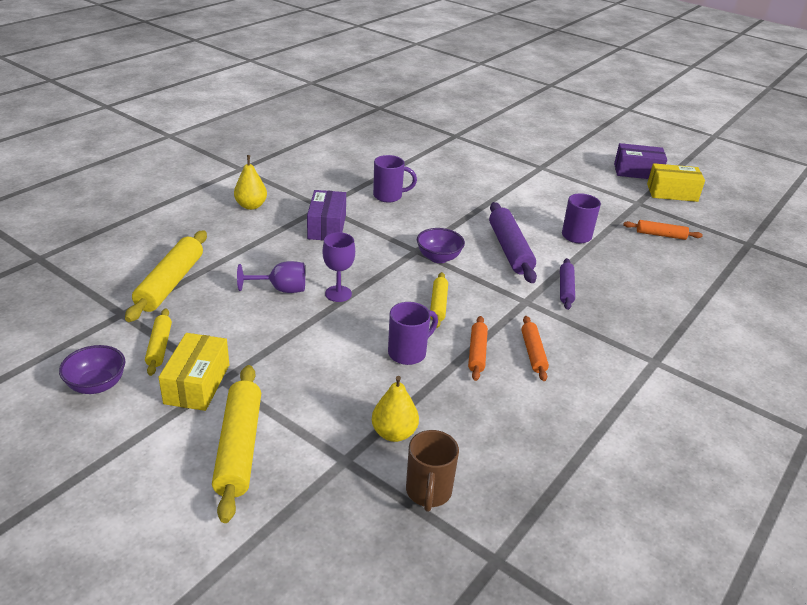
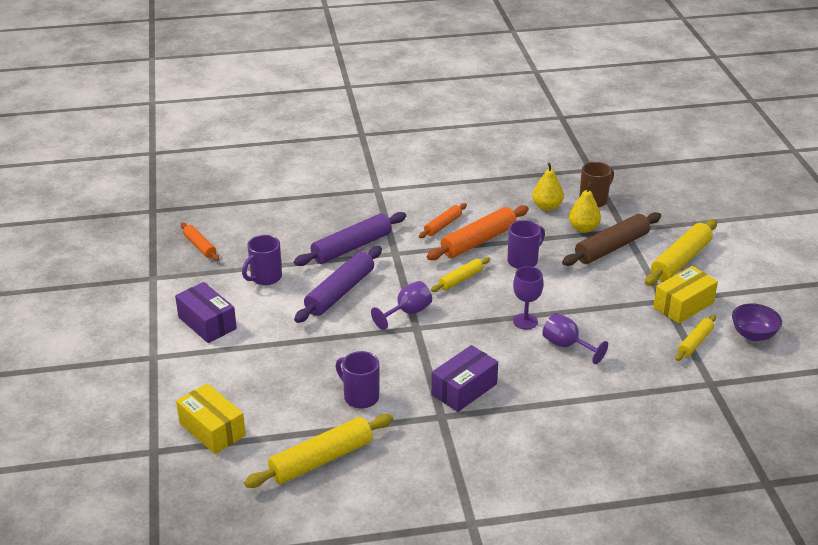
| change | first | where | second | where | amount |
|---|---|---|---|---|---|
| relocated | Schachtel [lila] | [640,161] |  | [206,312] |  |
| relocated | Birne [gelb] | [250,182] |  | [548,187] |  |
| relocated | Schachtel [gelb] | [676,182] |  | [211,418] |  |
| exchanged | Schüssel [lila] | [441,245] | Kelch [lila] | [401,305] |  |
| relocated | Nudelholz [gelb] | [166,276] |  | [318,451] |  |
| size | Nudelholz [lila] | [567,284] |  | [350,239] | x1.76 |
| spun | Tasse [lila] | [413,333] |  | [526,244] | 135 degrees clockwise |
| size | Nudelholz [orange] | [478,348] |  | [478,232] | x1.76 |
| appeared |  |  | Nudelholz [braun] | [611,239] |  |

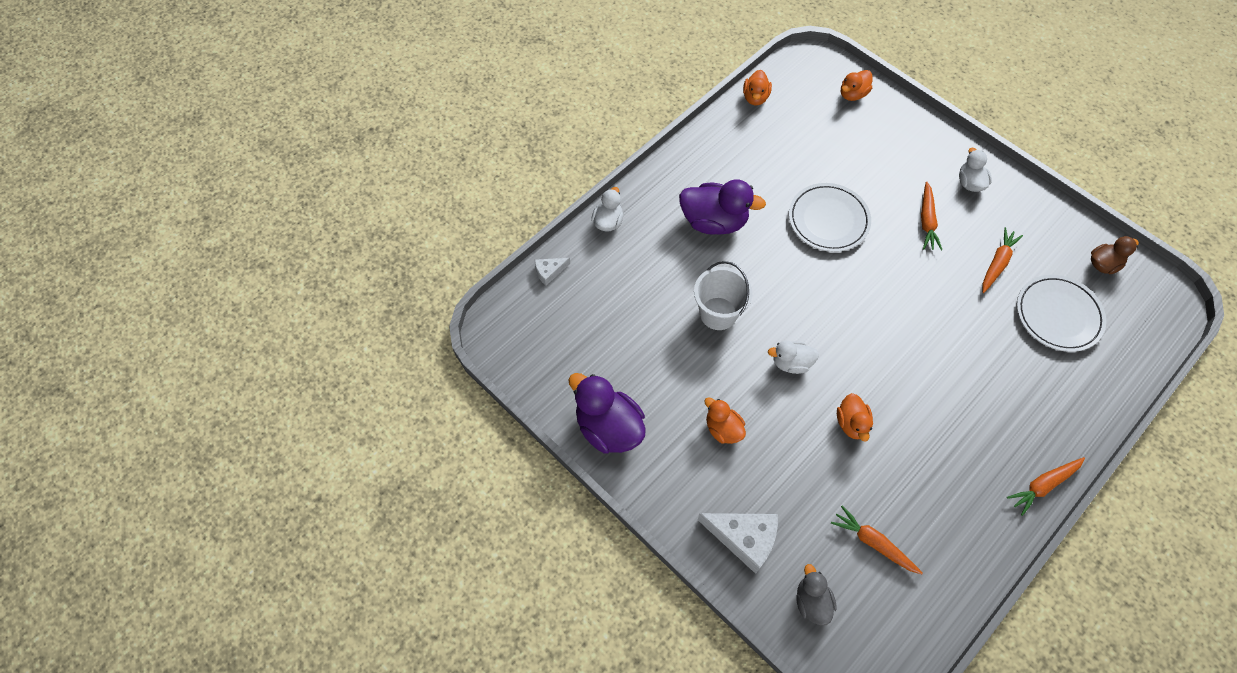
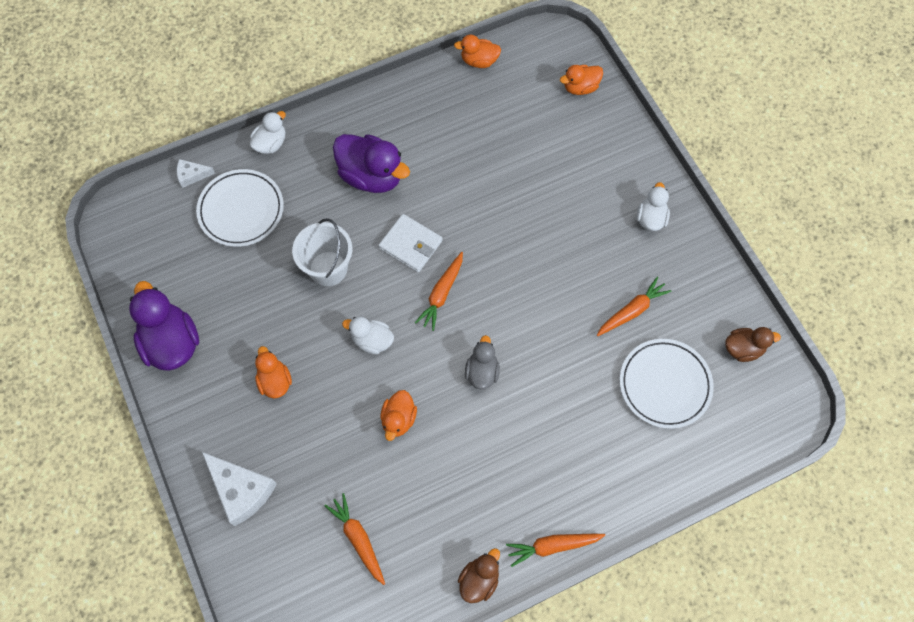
| change | first | where | second | where | amount |
|---|---|---|---|---|---|
| spun | Ente [orange] | [757,87] |  | [477,51] | 60 degrees clockwise |
| relocated | Karotte [orange] | [931,216] |  | [439,291] |  |
| relocated | Teller [weiß] | [830,217] |  | [240,208] |  |
| relocated | Ente [grau] | [816,594] |  | [482,362] |  |
| appeared |  |  | Geldbörse [weiß] | [410,243] |  |
| appeared |  |  | Ente [braun] | [479,575] |  |

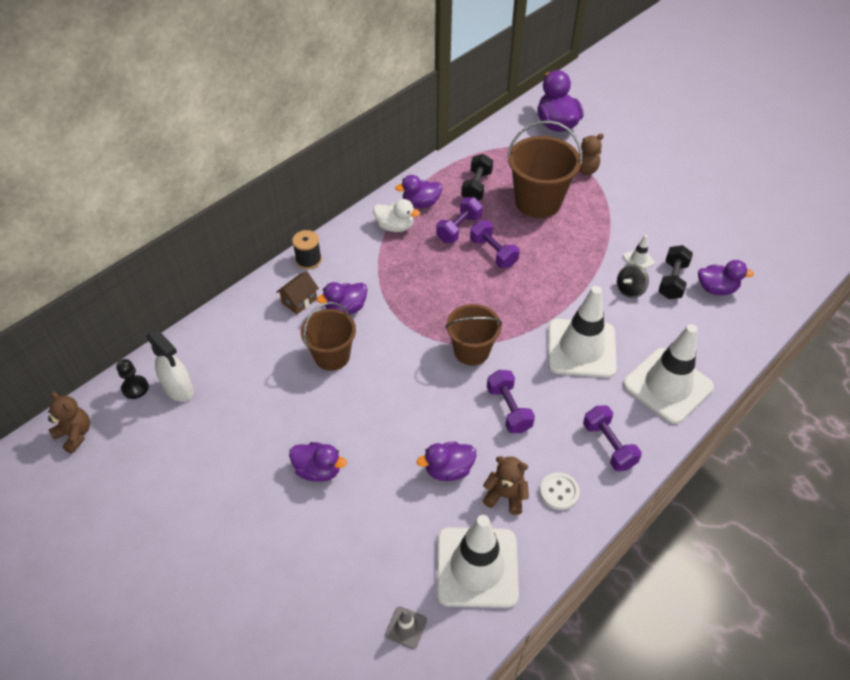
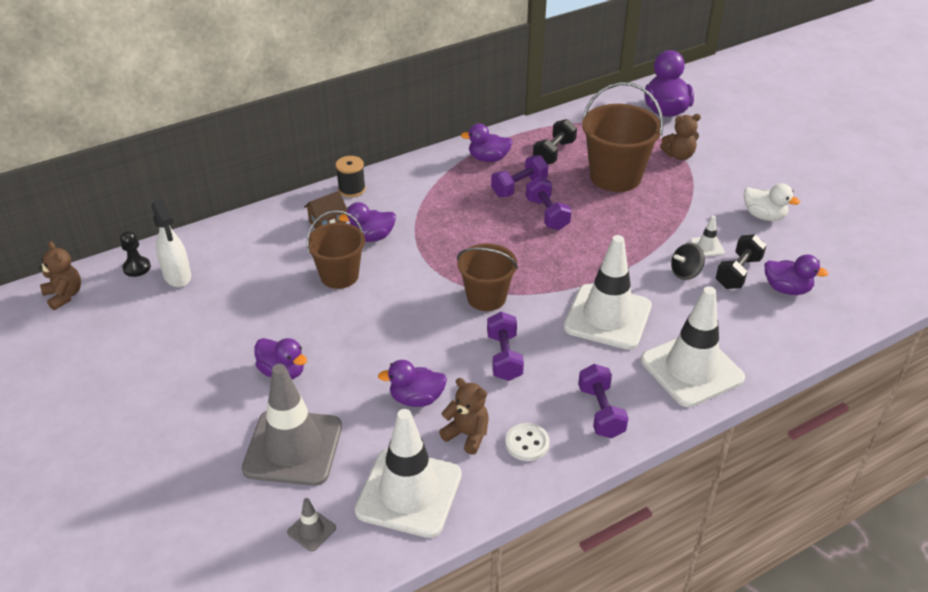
| change | first | where | second | where | amount |
|---|---|---|---|---|---|
| relocated | Ente [weiß] | [396,215] |  | [772,202] |  |
| appeared |  |  | Leitkegel [grau] | [292,425] |  |

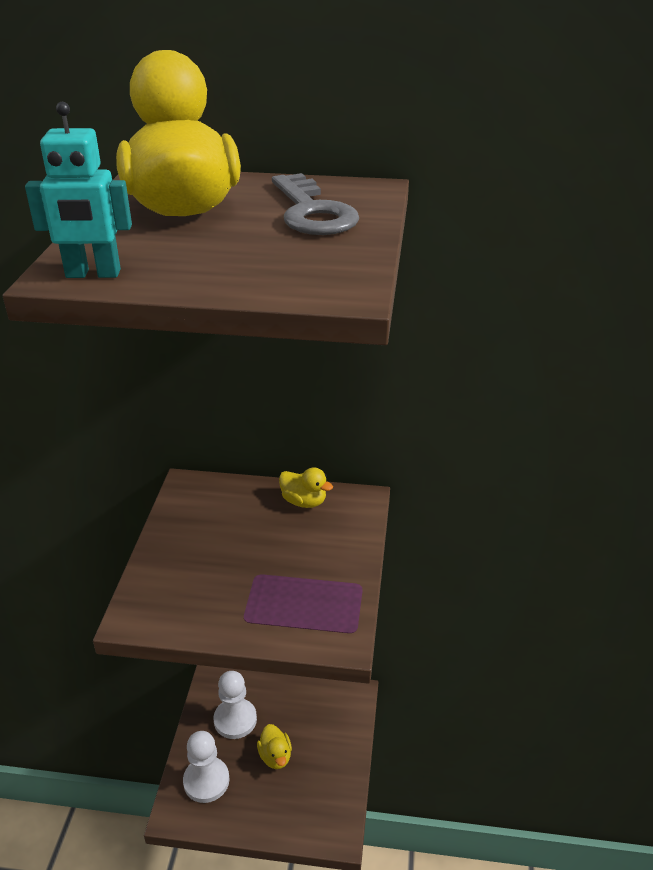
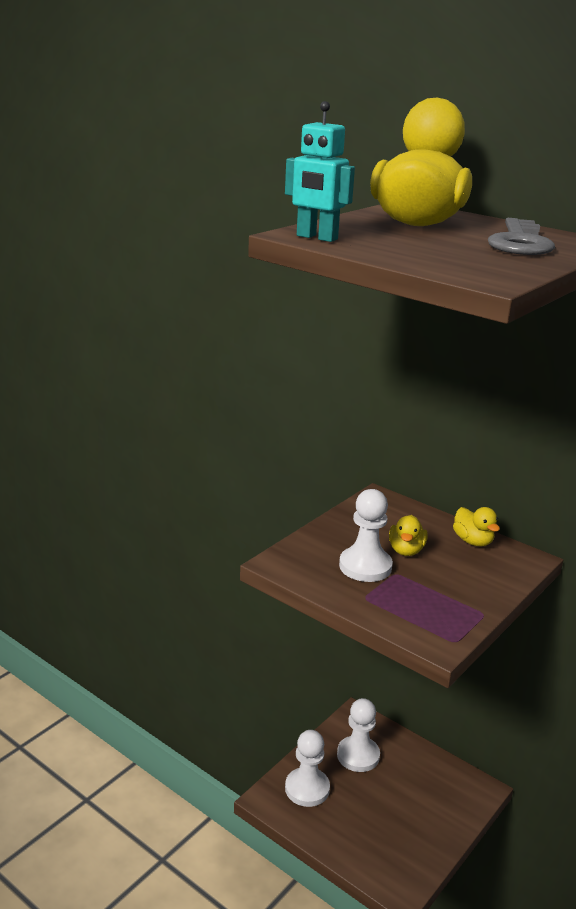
| change | first | where | second | where | amount |
|---|---|---|---|---|---|
| relocated | Ente [gelb] | [274,746] |  | [408,535] |  |
| appeared |  |  | Bauer [weiß] | [366,535] |  |

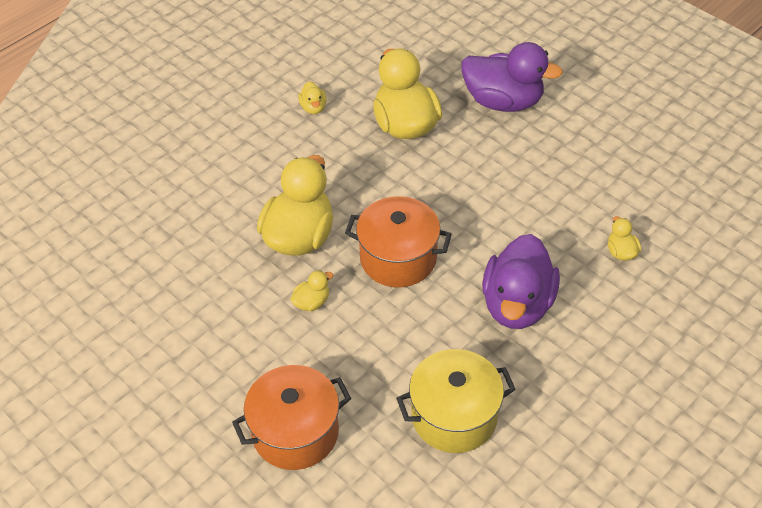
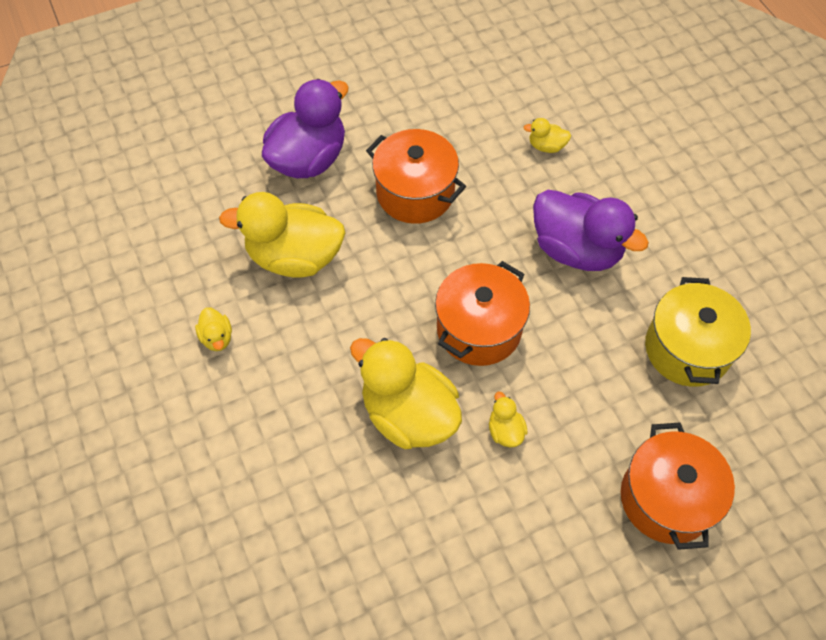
| change | first | where | second | where | amount |
|---|---|---|---|---|---|
| spun | Ente [gelb] | [312,97] |  | [213,329] | 60 degrees clockwise |
| appeared |  |  | Kochtopf [orange] | [416,176] |  |

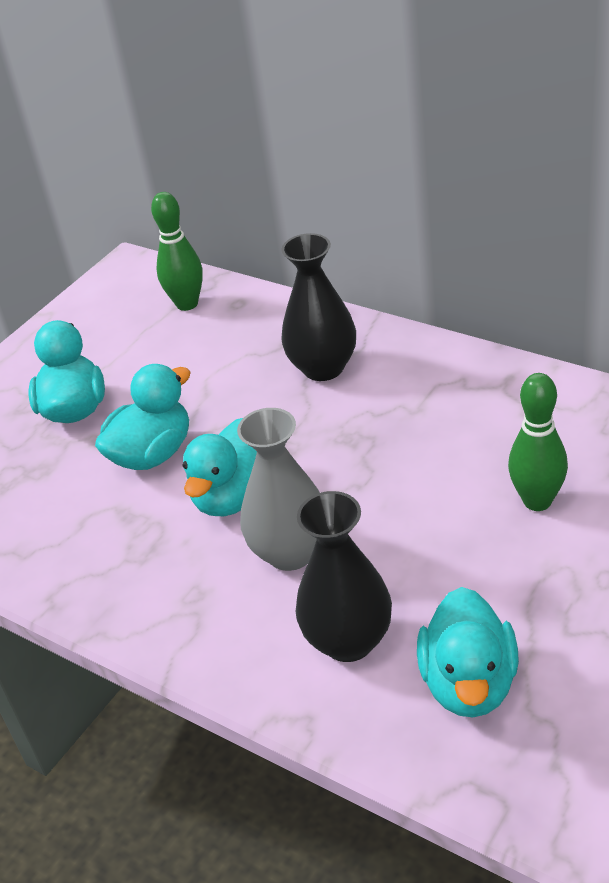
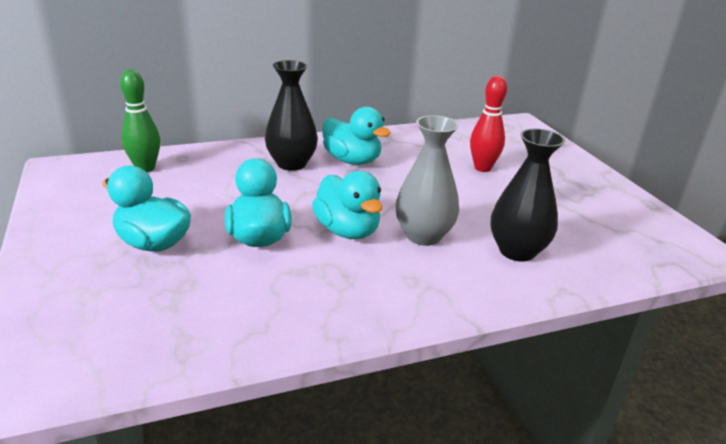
| change | first | where | second | where | amount |
|---|---|---|---|---|---|
| colour | Bowlingkegel [grün] | [538,442] | Bowlingkegel [rot] | [488,124] |  |
| relocated | Ente [türkis] | [468,652] |  | [356,136] |  |

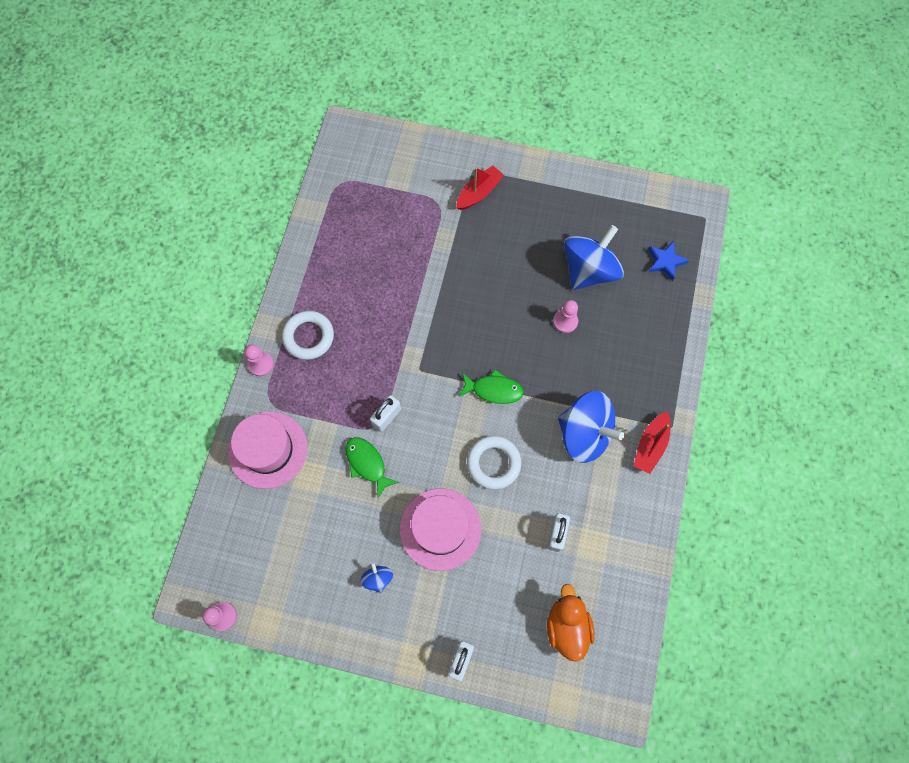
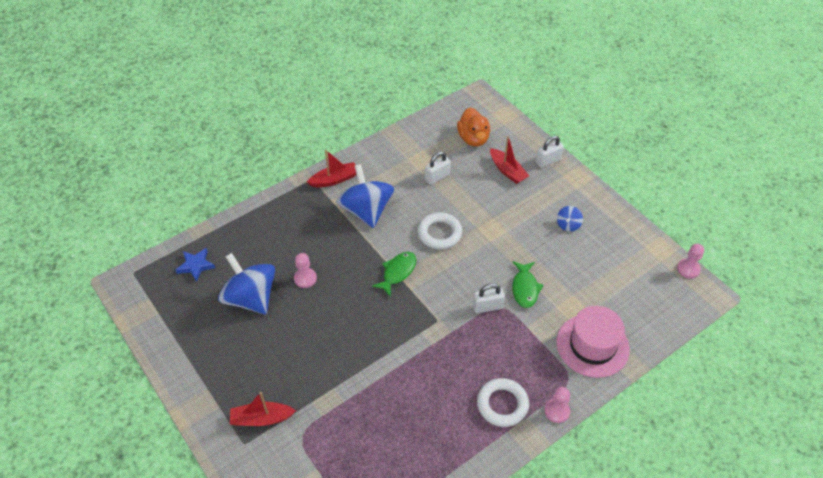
| change | first | where | second | where | amount |
|---|---|---|---|---|---|
| spun | Kreisel [blau] | [594,257] |  | [246,284] | 60 degrees clockwise |
| spun | Fisch [grün] | [491,387] |  | [394,274] | 75 degrees clockwise |
| missing | Hut [rosa] | [440,529] |  |  |  |
| spun | Ente [orange] | [571,623] |  | [473,127] | 45 degrees counterclockwise |
| appeared |  |  | Boot [rot] | [509,160] |  |

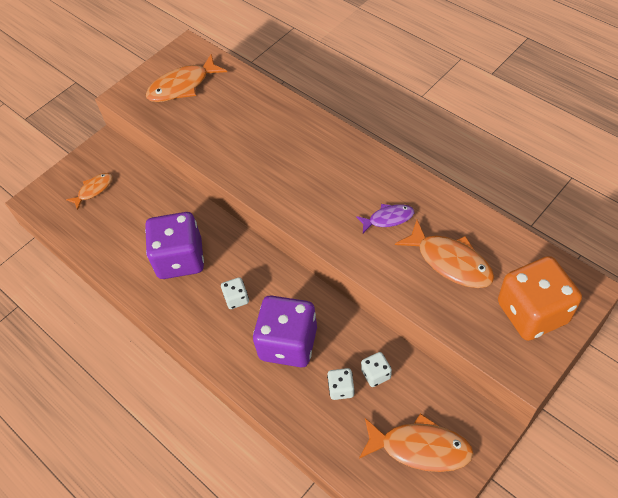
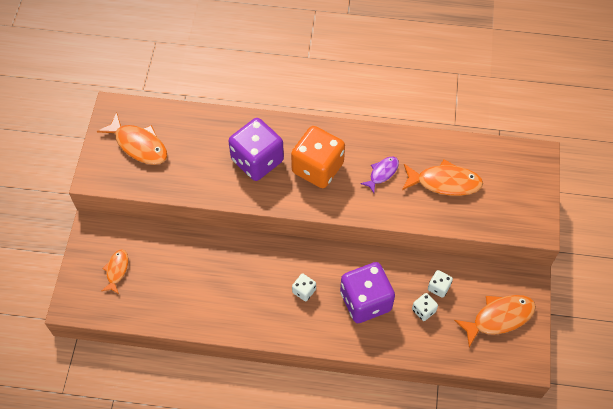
| change | first | where | second | where | amount |
|---|---|---|---|---|---|
| spun | Fisch [orange] | [186,78] |  | [132,138] | 75 degrees counterclockwise |
| relocated | Spielwürfel [lila] | [174,245] |  | [256,149] |  |
| relocated | Spielwürfel [orange] | [540,298] |  | [318,157] |  |

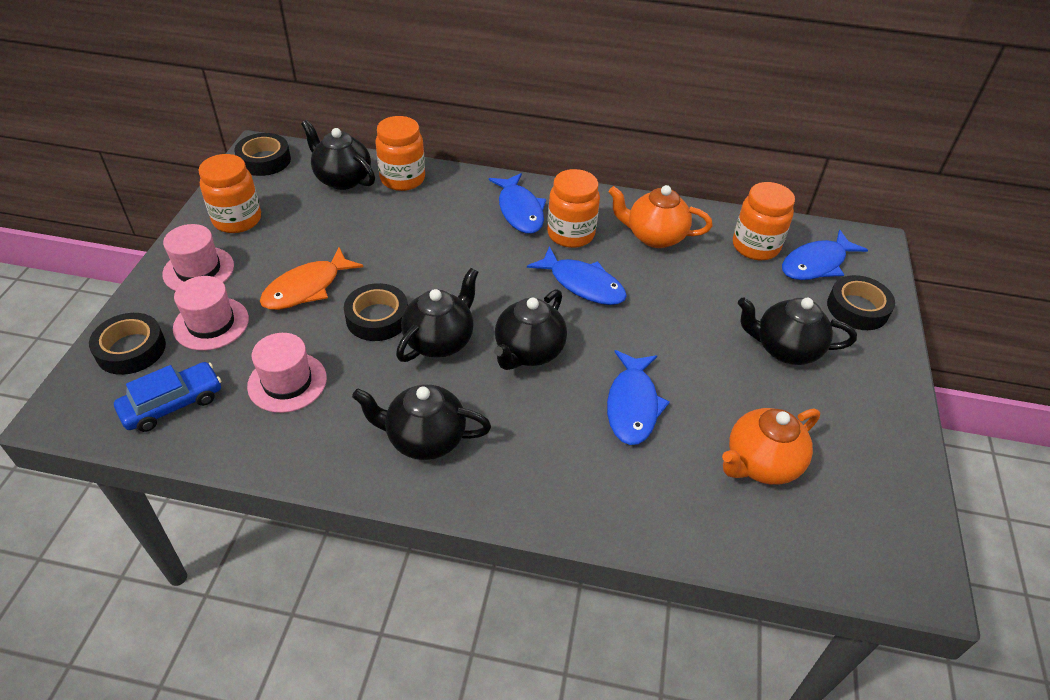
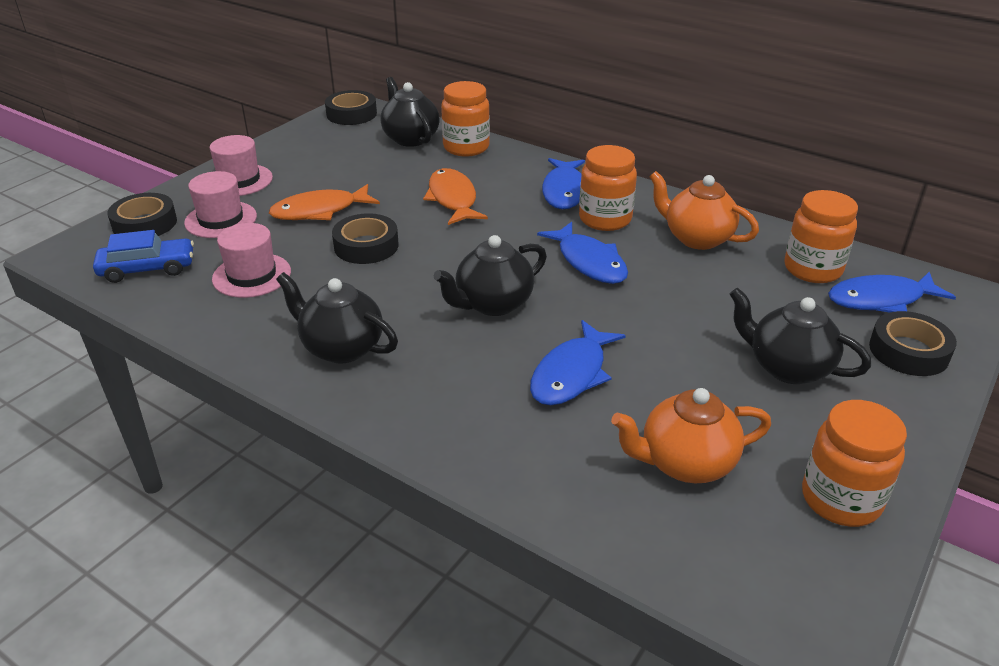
| change | first | where | second | where | amount |
|---|---|---|---|---|---|
| relocated | Einmachglas [orange] | [229,193] |  | [854,463] |  |
| missing | Teekanne [schwarz] | [437,315] |  |  |  |
| appeared |  |  | Fisch [orange] | [455,196] |  |

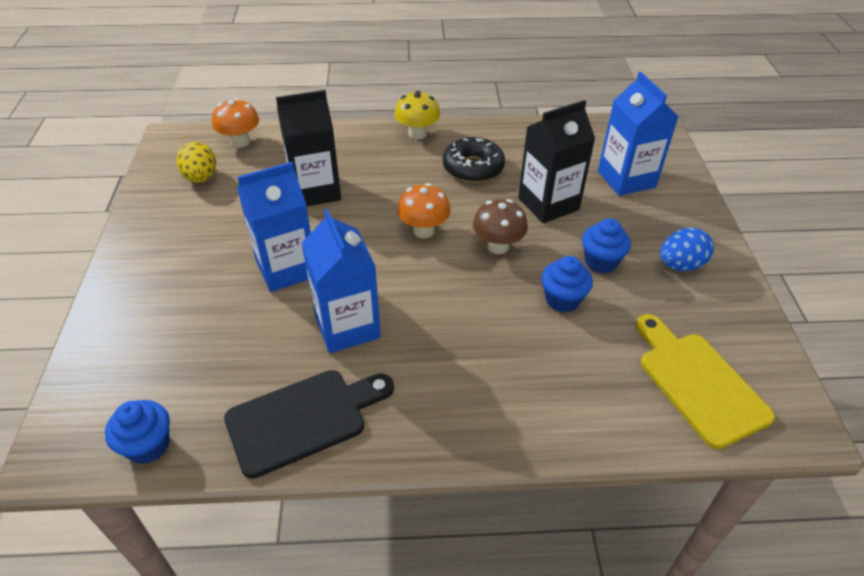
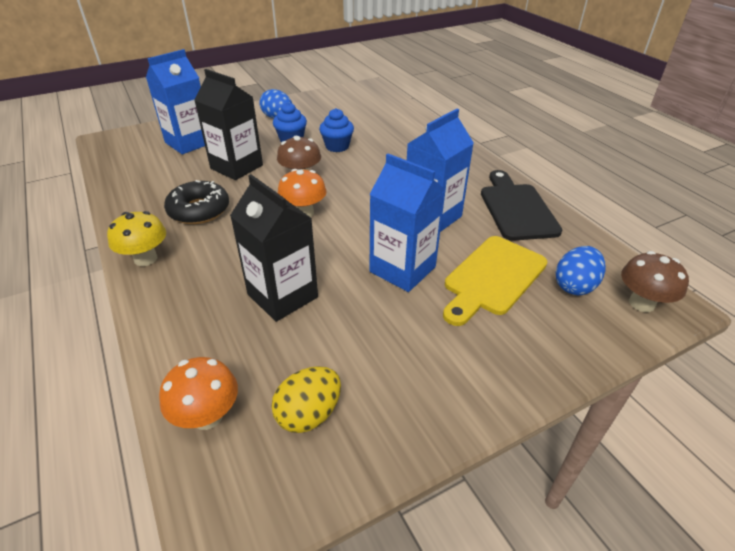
| change | first | where | second | where | amount |
|---|---|---|---|---|---|
| relocated | Schneidebrett [gelb] | [705,381] |  | [495,281] |  |
| spun | Schneidebrett [schwarz] | [309,424] |  | [521,205] | 45 degrees clockwise |
| missing | Muffin [blau] | [137,432] |  |  |  |
| appeared |  |  | Ei [blau] | [580,270] |  |
| appeared |  |  | Pilz [braun] | [655,281] |  |

